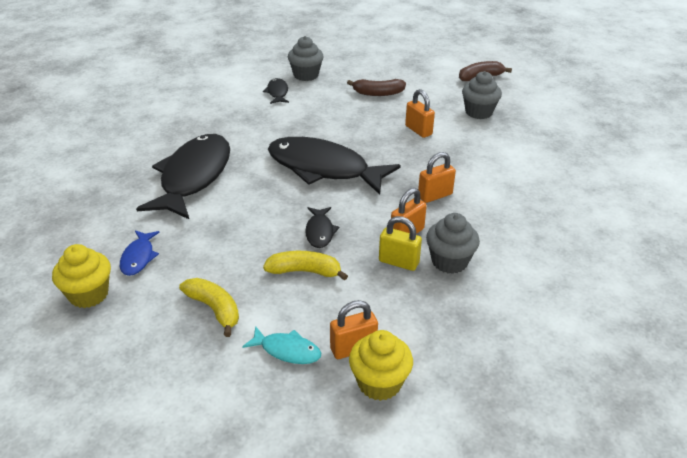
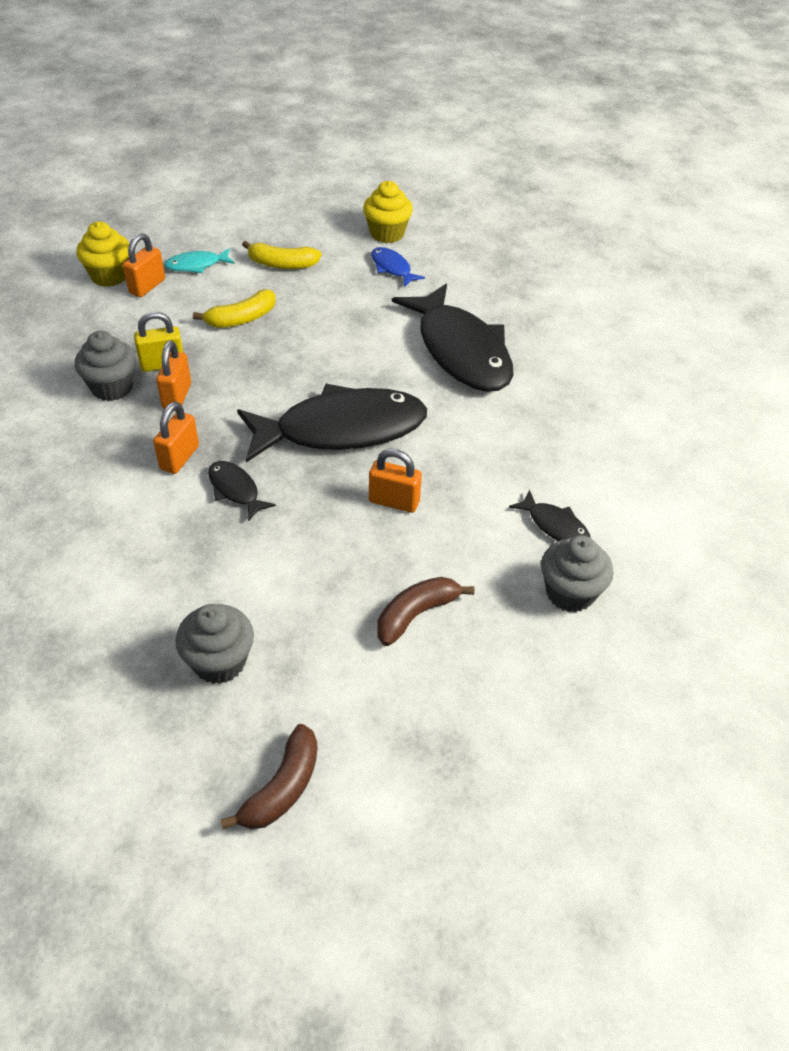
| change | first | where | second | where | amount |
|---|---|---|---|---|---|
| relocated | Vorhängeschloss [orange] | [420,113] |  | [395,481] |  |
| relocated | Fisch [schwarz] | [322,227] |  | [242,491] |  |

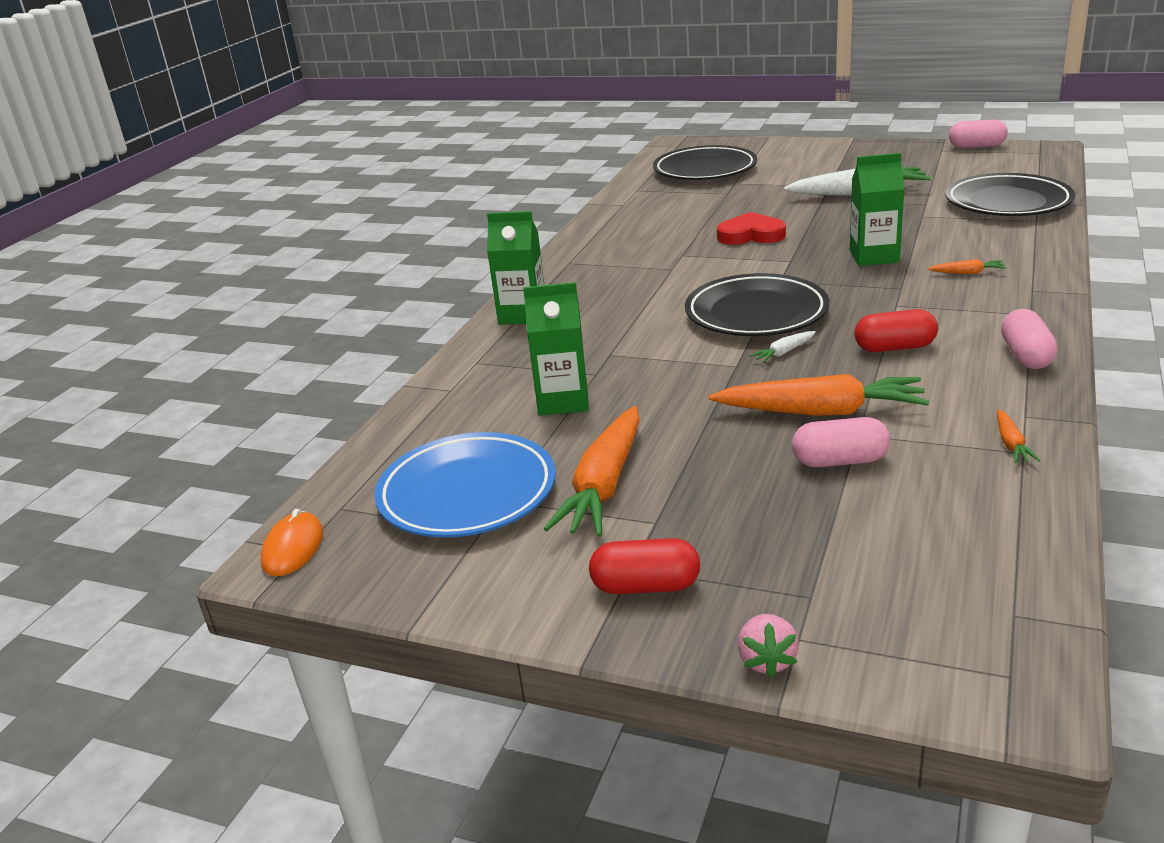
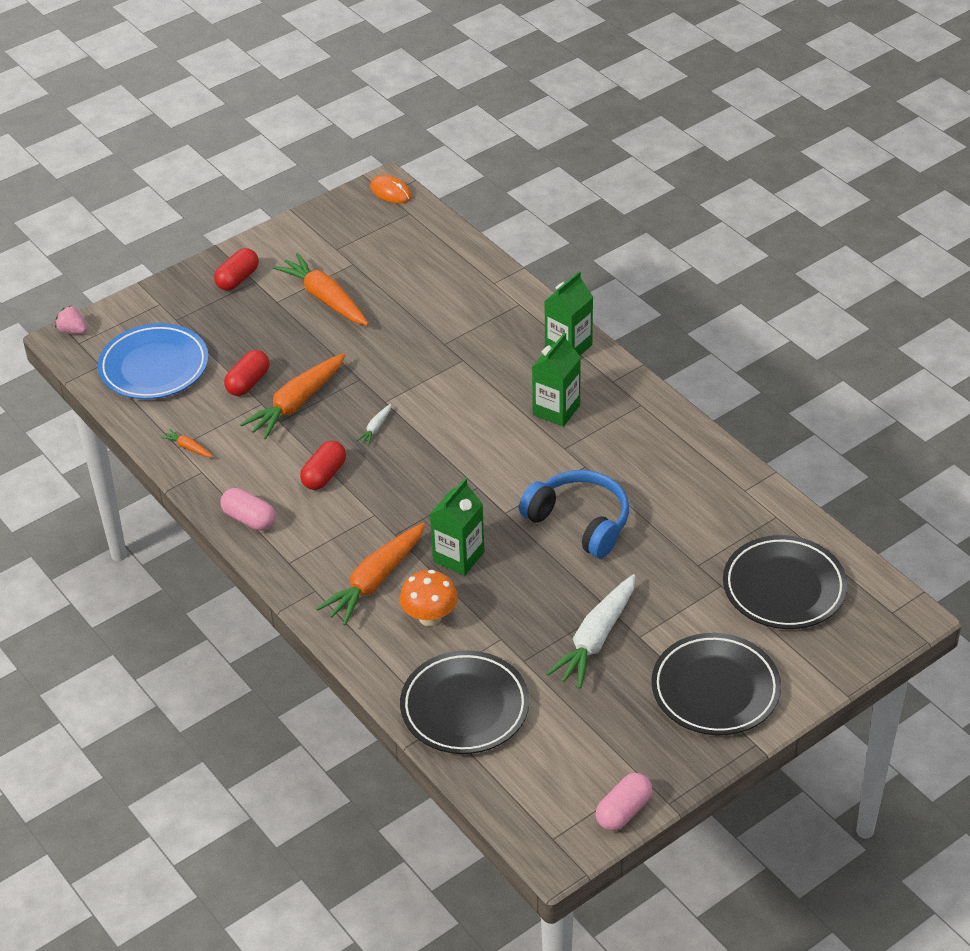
| change | first | where | second | where | amount |
|---|---|---|---|---|---|
| exchanged | Herz [rot] | [751,228] | Kopfhörer [blau] | [574,514] |  |
| size | Karotte [orange] | [967,266] |  | [370,574] | x2.31 |
| relocated | Teller [schwarz] | [757,304] |  | [716,684] |  |
| relocated | Getränkekarton [grün] | [556,349] |  | [556,380] |  |
| spun | Karotte [weiß] | [782,347] |  | [373,424] | 150 degrees counterclockwise |
| colour | Kapsel [rosa] | [841,442] | Kapsel [rot] | [247,373] |  |
| relocated | Teller [blau] | [465,485] |  | [153,361] |  |
| relocated | Erdbeere [rosa] | [768,646] |  | [71,320] |  |
| appeared |  |  | Pilz [orange] | [429,598] |  |

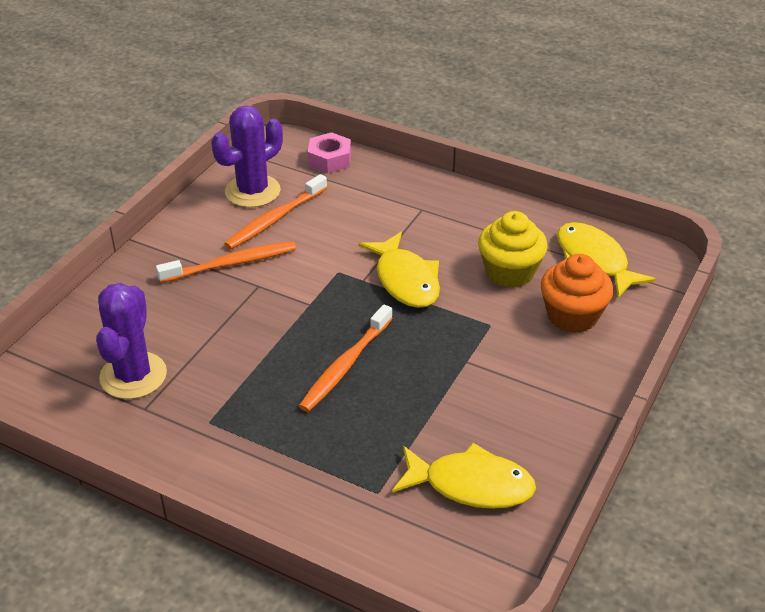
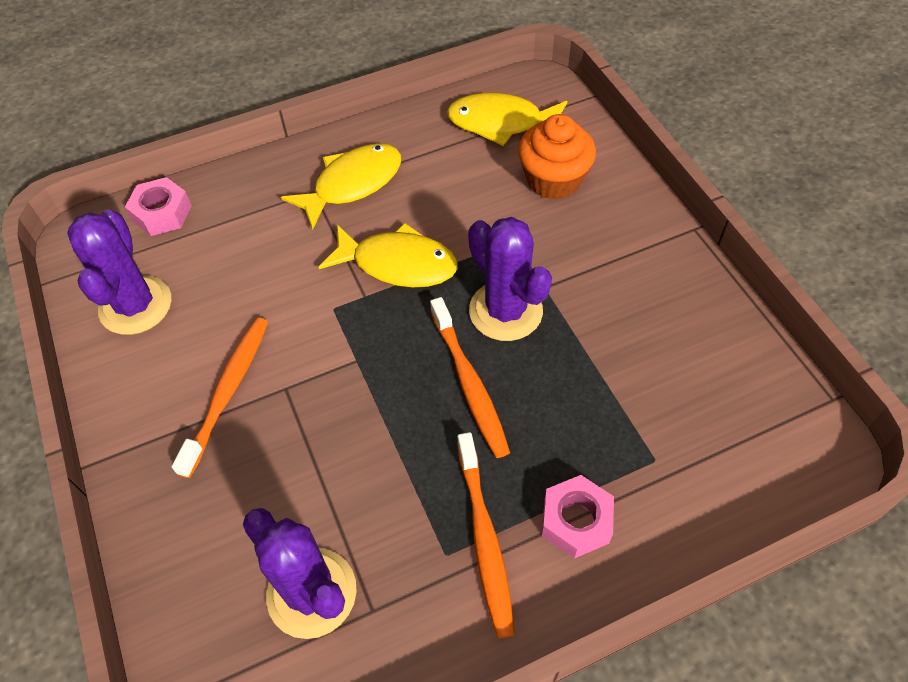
| change | first | where | second | where | amount |
|---|---|---|---|---|---|
| relocated | Zahnbürste [orange] | [275,211] |  | [486,535] |  |
| missing | Muffin [gelb] | [513,249] |  |  |  |
| relocated | Fisch [gelb] | [464,476] |  | [341,186] |  |
| appeared |  |  | Kaktus [lila] | [510,279] |  |
| appeared |  |  | Sechskantmutter [rosa] | [578,517] |  |

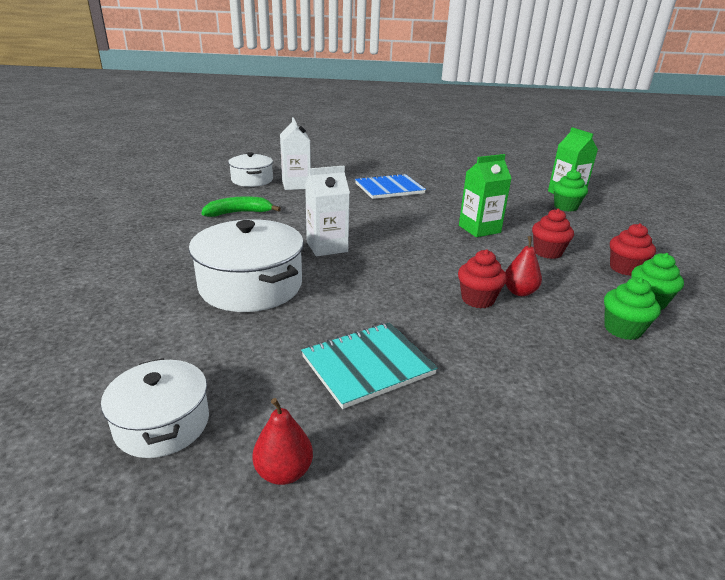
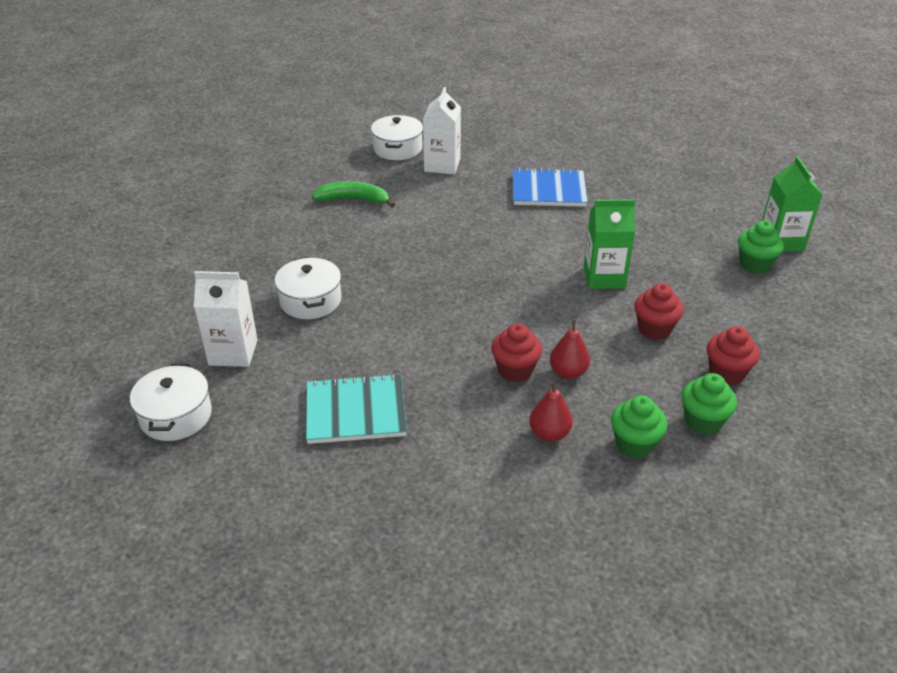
| change | first | where | second | where | amount |
|---|---|---|---|---|---|
| relocated | Getränkekarton [weiß] | [327,211] |  | [226,319] |  |
| size | Kochtopf [weiß] | [246,265] |  | [308,288] | x0.61 |
| relocated | Birne [rot] | [282,441] |  | [551,411] |  |

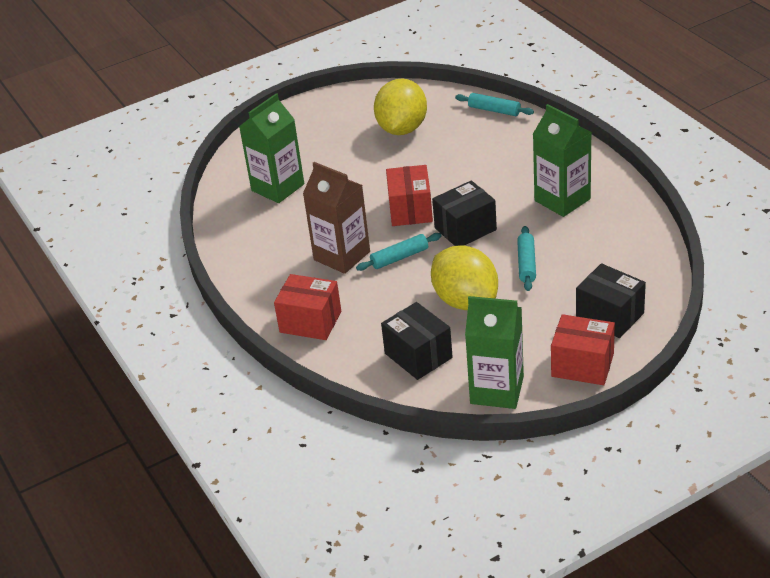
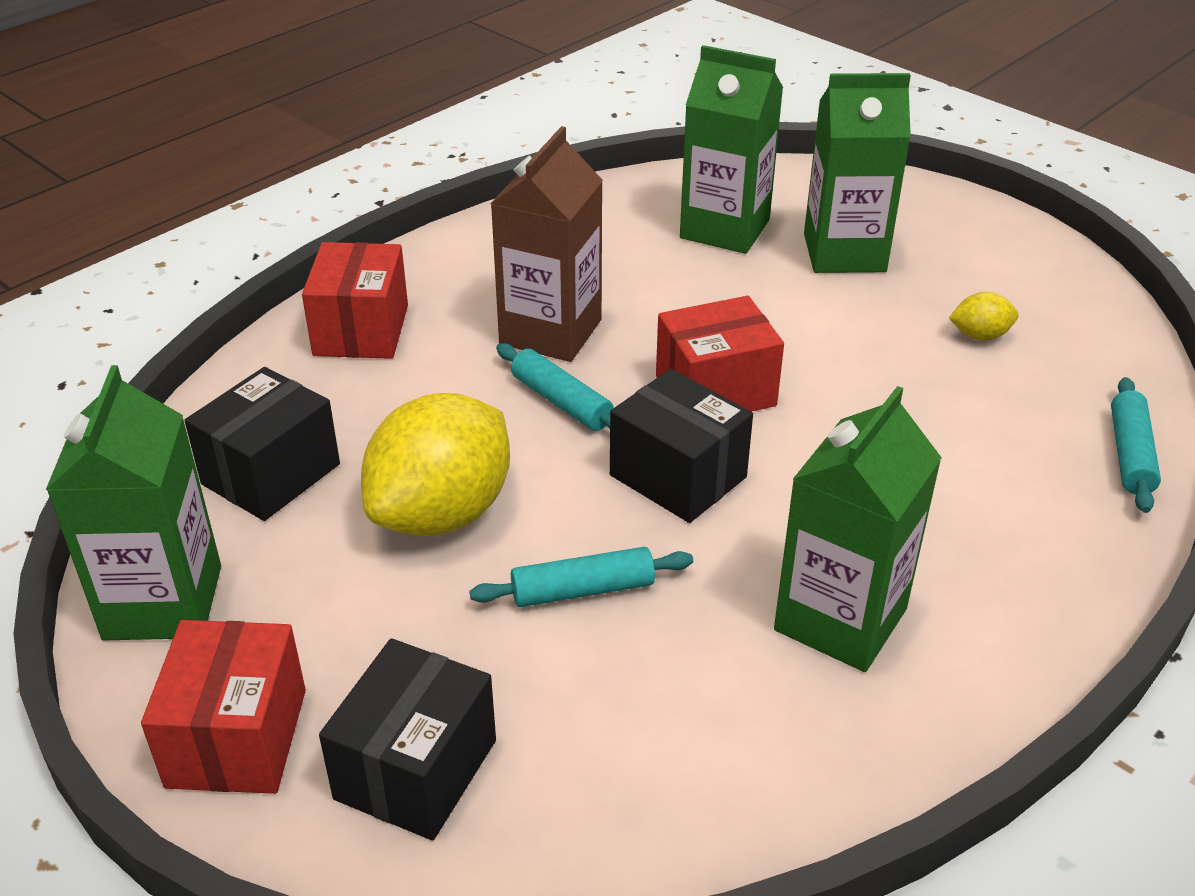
| change | first | where | second | where | amount |
|---|---|---|---|---|---|
| size | Zitrone [gelb] | [400,107] |  | [984,316] | x0.43 |
| appeared |  |  | Getränkekarton [grün] | [857,173] |  |

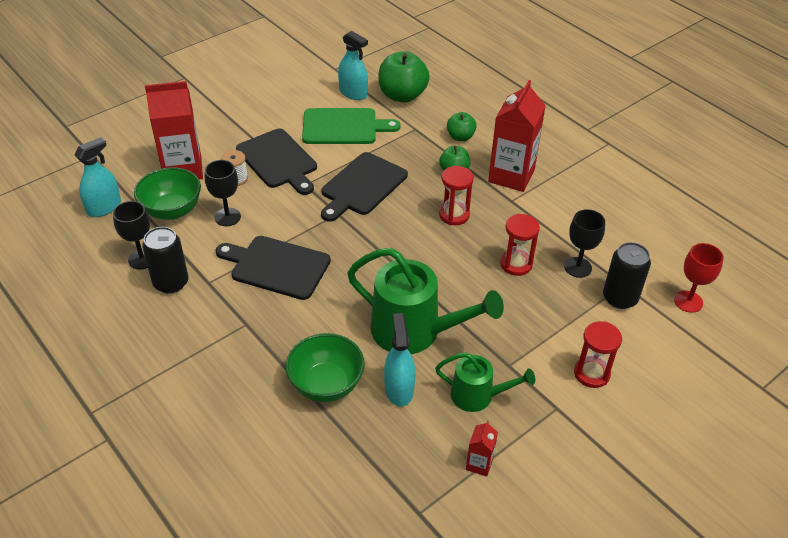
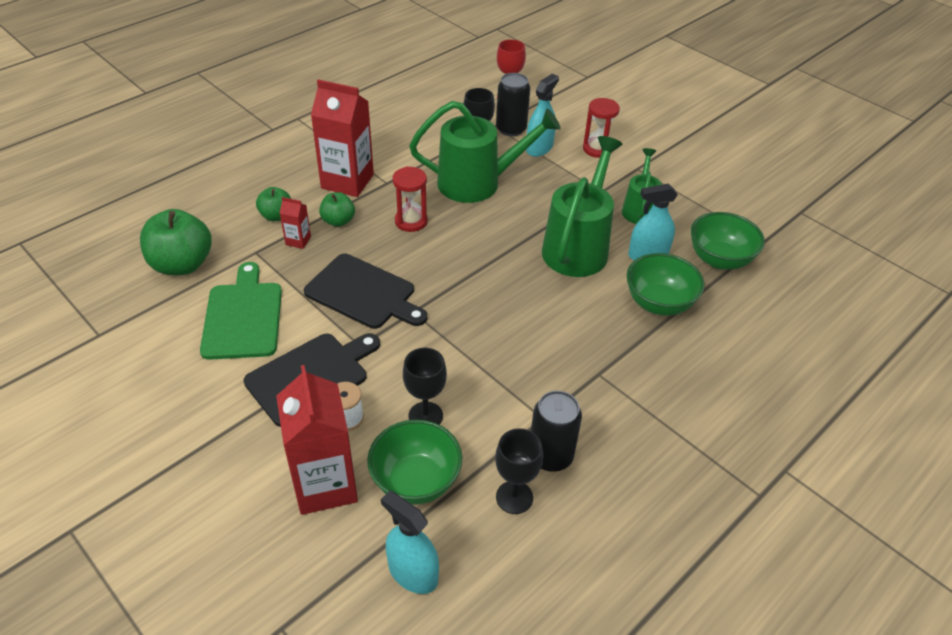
| change | first | where | second | where | amount |
|---|---|---|---|---|---|
| relocated | Sprühflasche [türkis] | [353,65] |  | [542,115] |  |
| exchanged | Sanduhr [rot] | [520,245] | Gießkanne [grün] | [485,152] |  |
| missing | Schneidebrett [schwarz] | [273,268] |  |  |  |
| relocated | Getränkekarton [rot] | [482,449] |  | [295,223] |  |
| appeared |  |  | Schüssel [grün] | [728,241] |  |

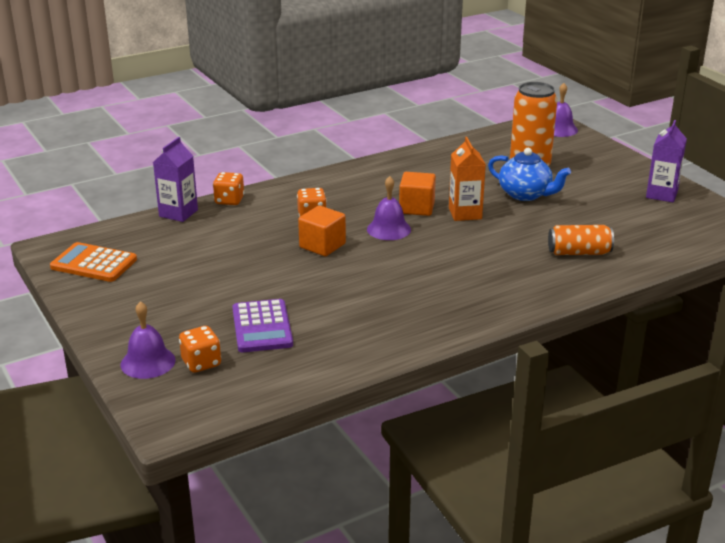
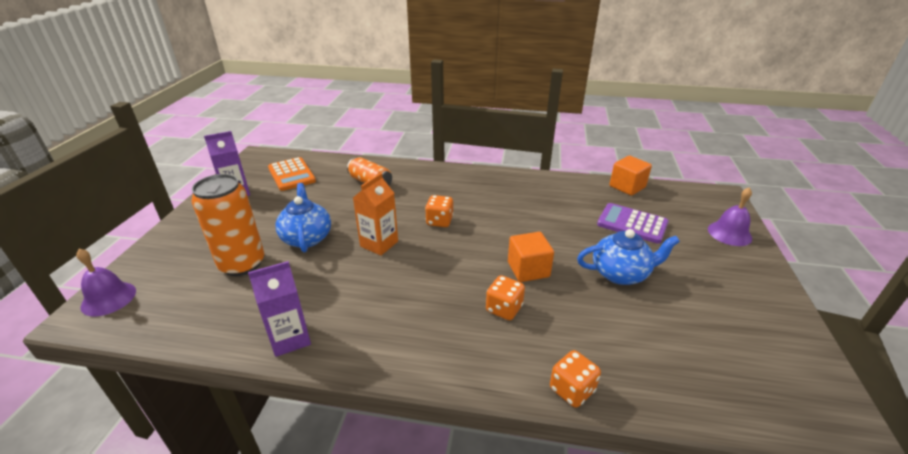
| change | first | where | second | where | amount |
|---|---|---|---|---|---|
| relocated | Getränkekarton [lila] | [175,179] |  | [279,309] |  |
| relocated | Kubus [orange] | [417,194] |  | [631,176] |  |
| missing | Glocke [lila] | [389,208] |  |  |  |
| relocated | Taschenrechner [orange] | [93,262] |  | [292,174] |  |
| spun | Taschenrechner [lila] | [262,325] |  | [633,223] | 90 degrees counterclockwise |
| relocated | Spielwürfel [orange] | [200,349] |  | [439,211] |  |
| appeared |  |  | Teekanne [blau] | [628,257] |  |

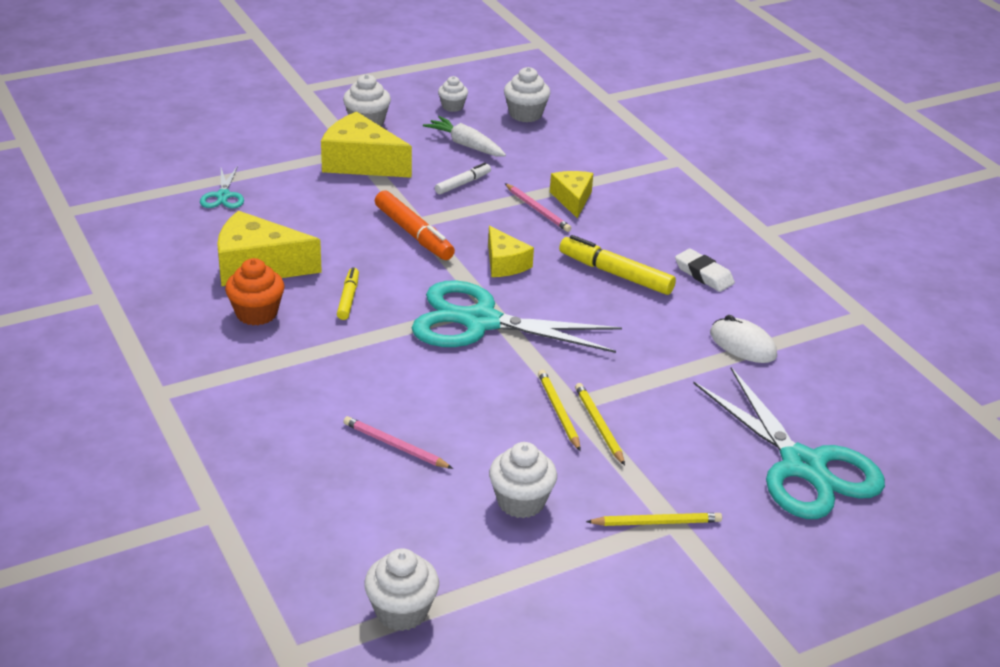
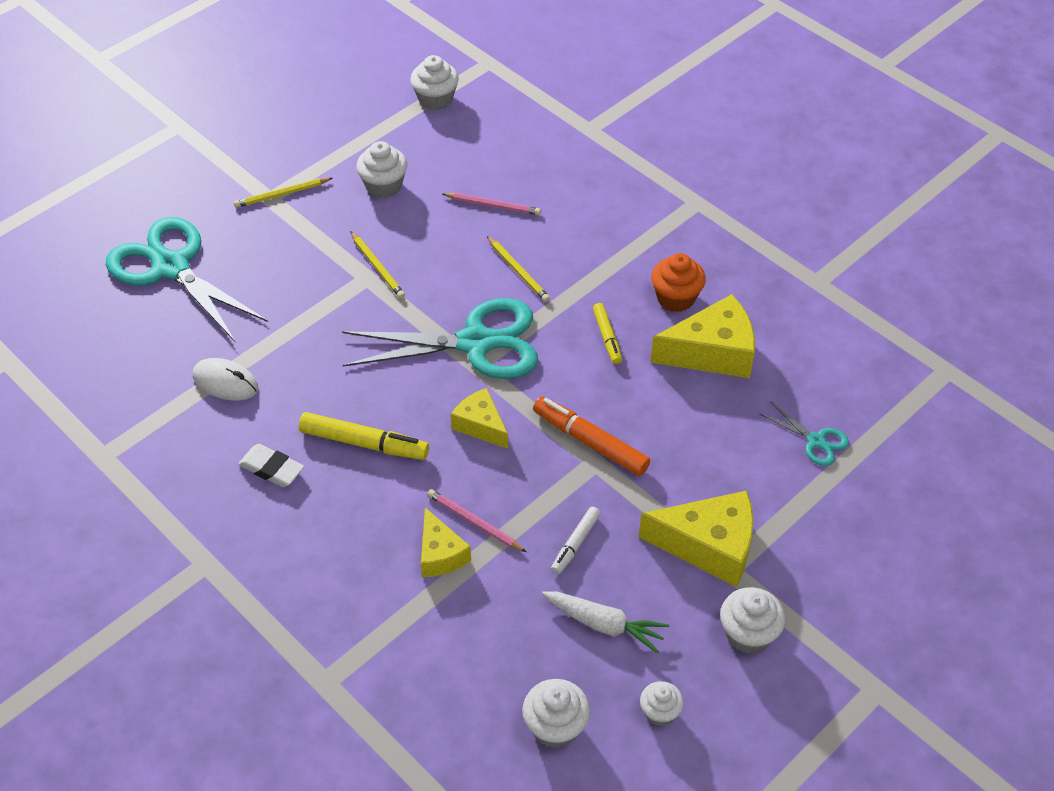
| change | first | where | second | where | amount |
|---|---|---|---|---|---|
| spun | Schere [türkis] | [222,187] |  | [804,434] | 150 degrees clockwise |
| relocated | Bleistift [gelb] | [600,424] |  | [518,269] |  |

